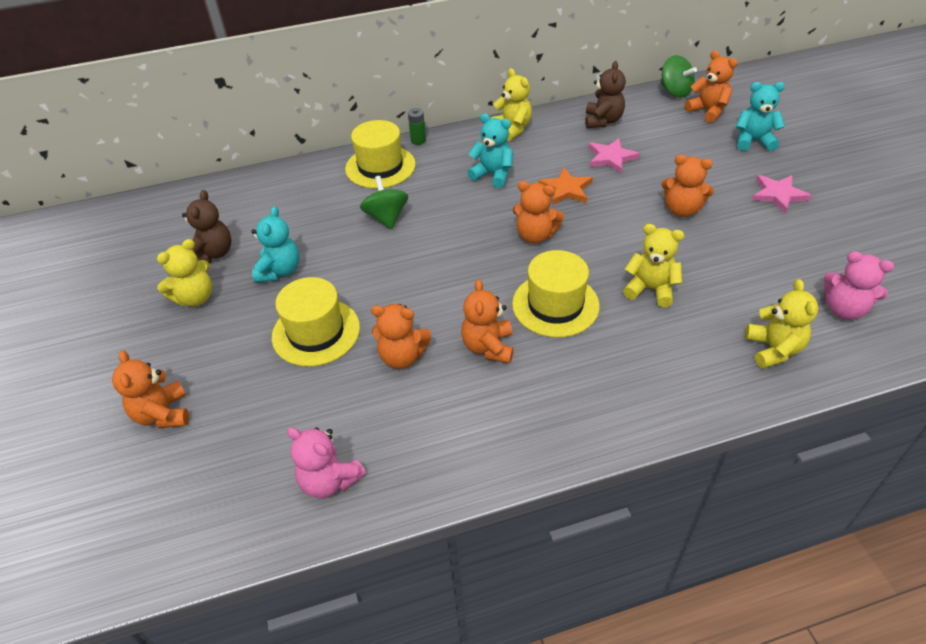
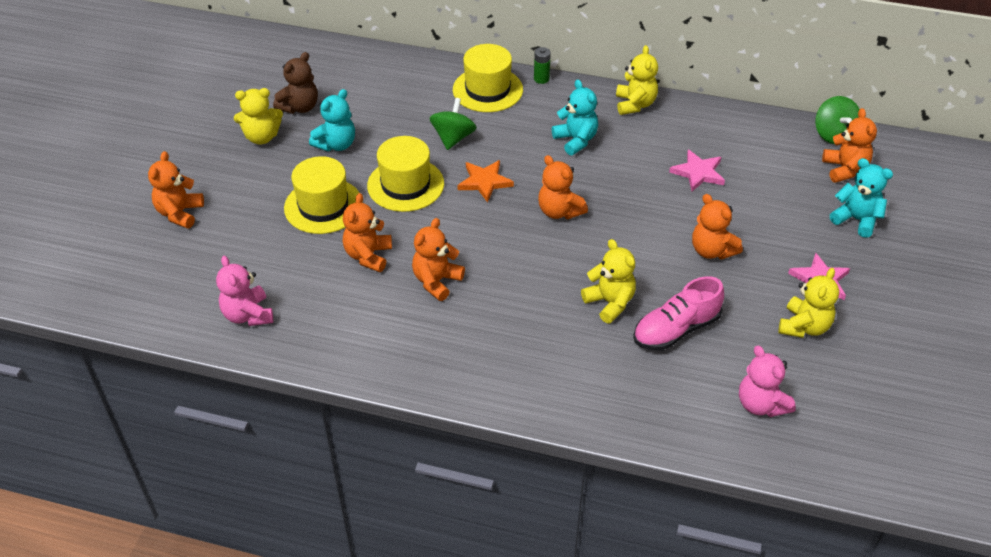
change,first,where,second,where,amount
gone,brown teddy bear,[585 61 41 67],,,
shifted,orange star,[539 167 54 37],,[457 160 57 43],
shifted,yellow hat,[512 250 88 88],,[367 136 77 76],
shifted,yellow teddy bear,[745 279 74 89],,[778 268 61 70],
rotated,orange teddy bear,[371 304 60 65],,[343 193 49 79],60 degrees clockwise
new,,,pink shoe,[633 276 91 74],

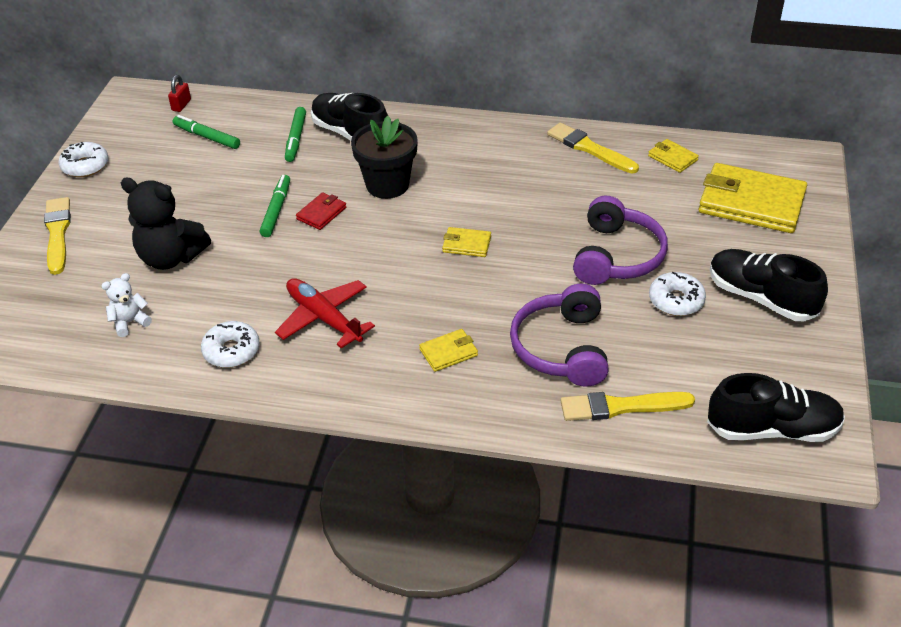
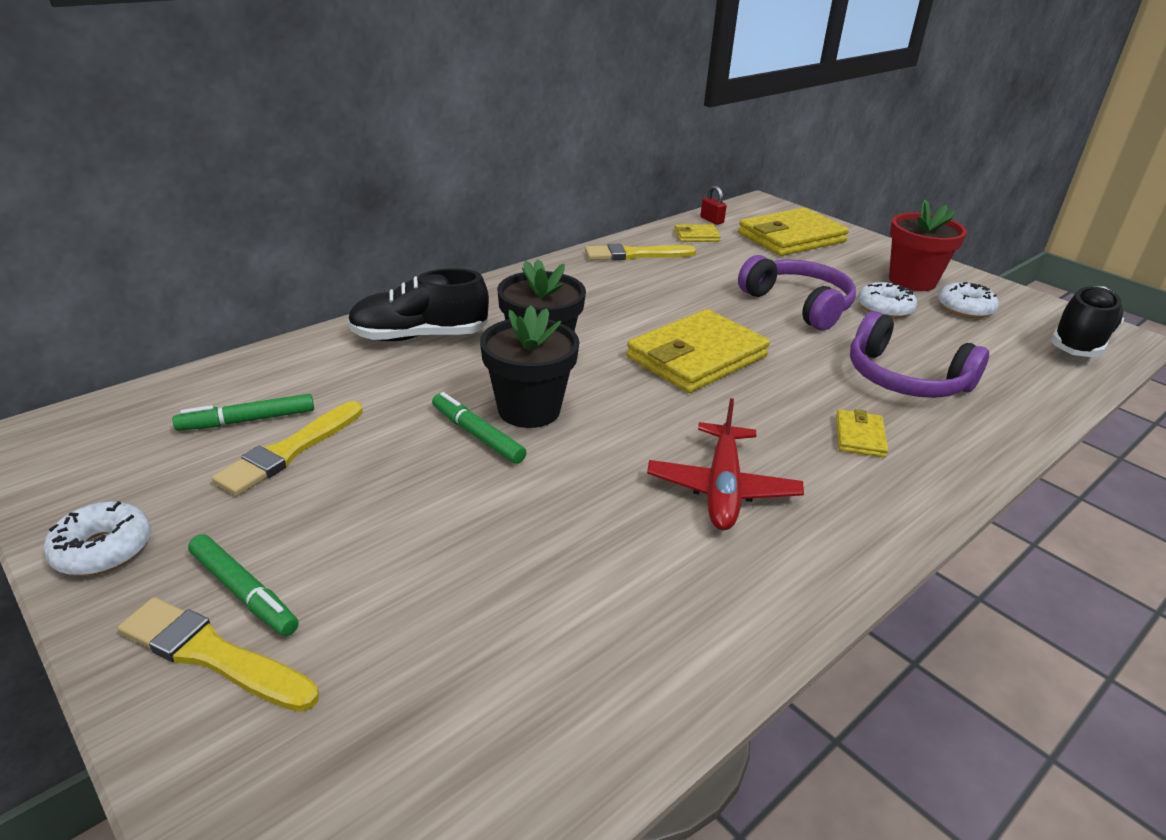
change,first,where,second,where,amount
shifted,red padlock,[168 75 23 37],,[700 186 27 39],
shifted,green marker,[285 107 21 55],,[188 534 111 102],
gone,black teddy bear,[121 178 90 92],,,
swapped,red wallet,[296 192 50 38],black flower pot,[480 305 99 123],
scaled,yellow wallet,[442 227 49 30],,[626 309 144 84],x2.20
swapped,black shoe,[710 249 118 72],red flower pot,[889 200 78 91],
gone,white teddy bear,[102 273 50 64],,,
rotated,red plane,[275 278 100 71],,[647 398 157 132],75 degrees counterclockwise
shifted,white donut,[201 321 59 47],,[938 282 61 37],
shifted,yellow brush,[561 392 134 29],,[212 401 151 95],

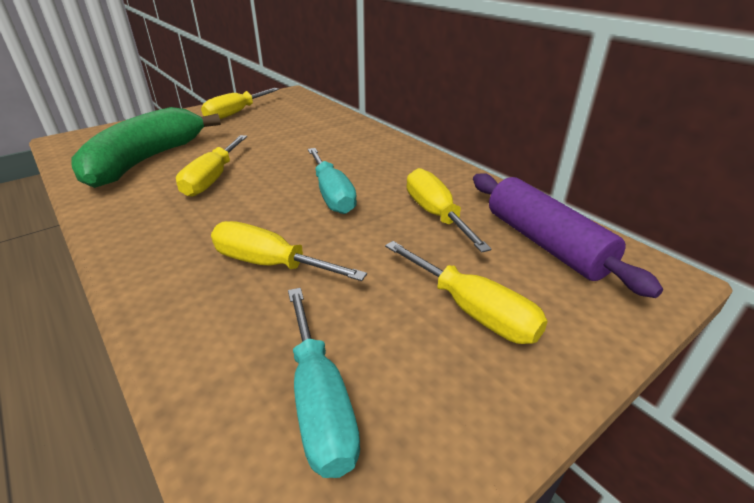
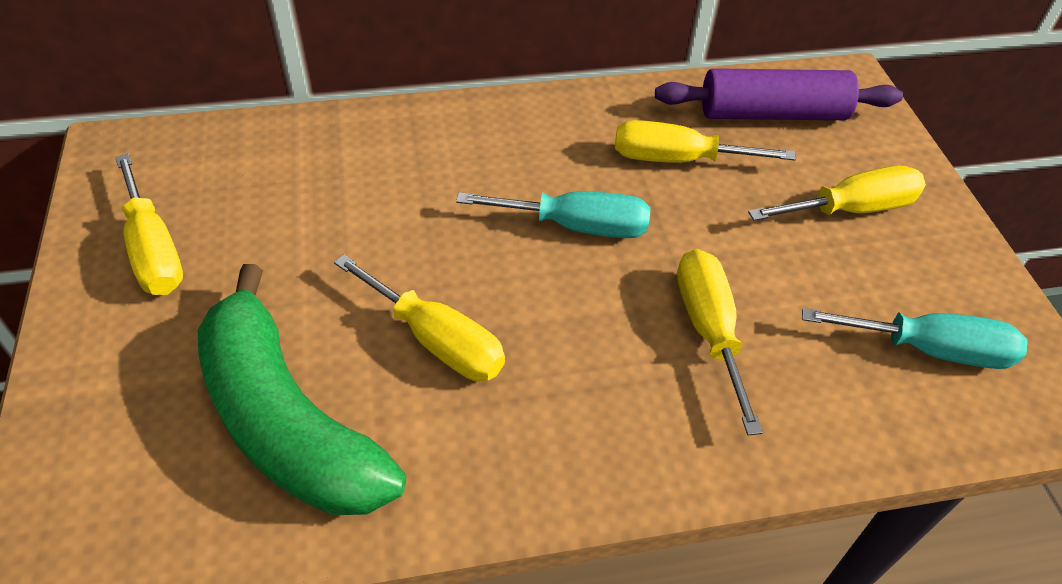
change,first,where,second,where,amount
rotated,yellow screwdriver,[211 221 156 60],,[677 249 86 187],120 degrees clockwise

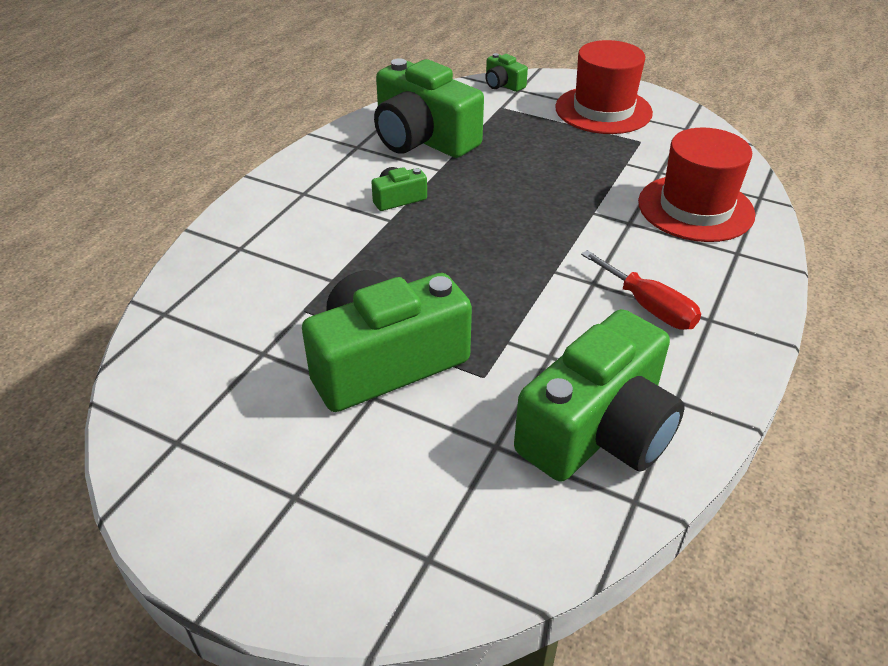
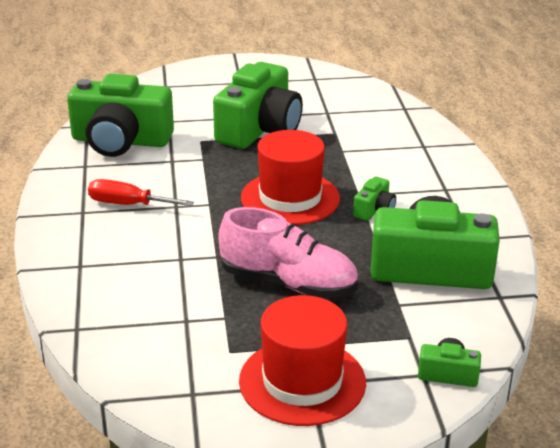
change,first,where,second,where,amount
shifted,red hat,[638 127 117 115],,[241 130 99 95],
rotated,green camera,[514 309 171 173],,[67 74 107 83],90 degrees counterclockwise
new,,,pink shoe,[218 207 140 91],

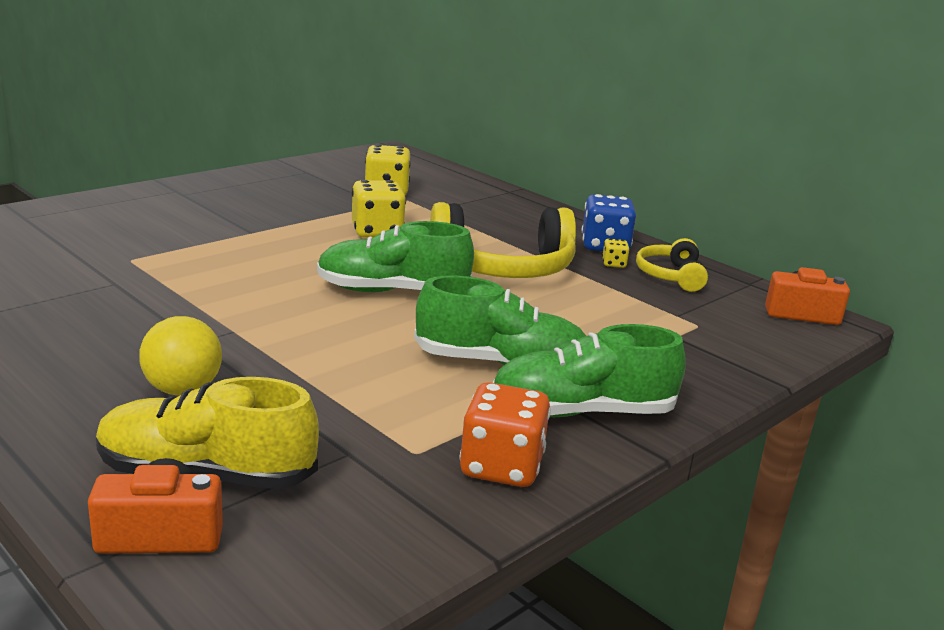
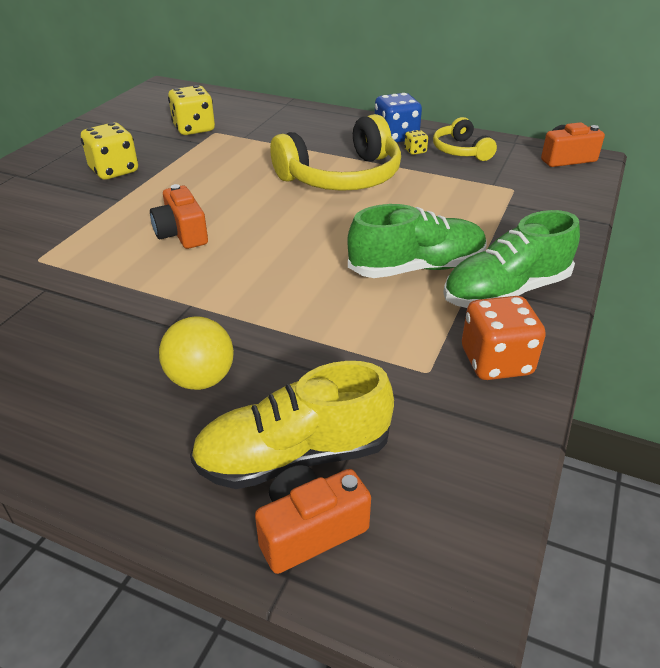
change,first,where,second,where,amount
shifted,yellow dice,[352 180 54 58],,[81 122 57 58],
gone,green shoe,[317 221 157 71],,,
new,,,orange camera,[150 184 58 65],

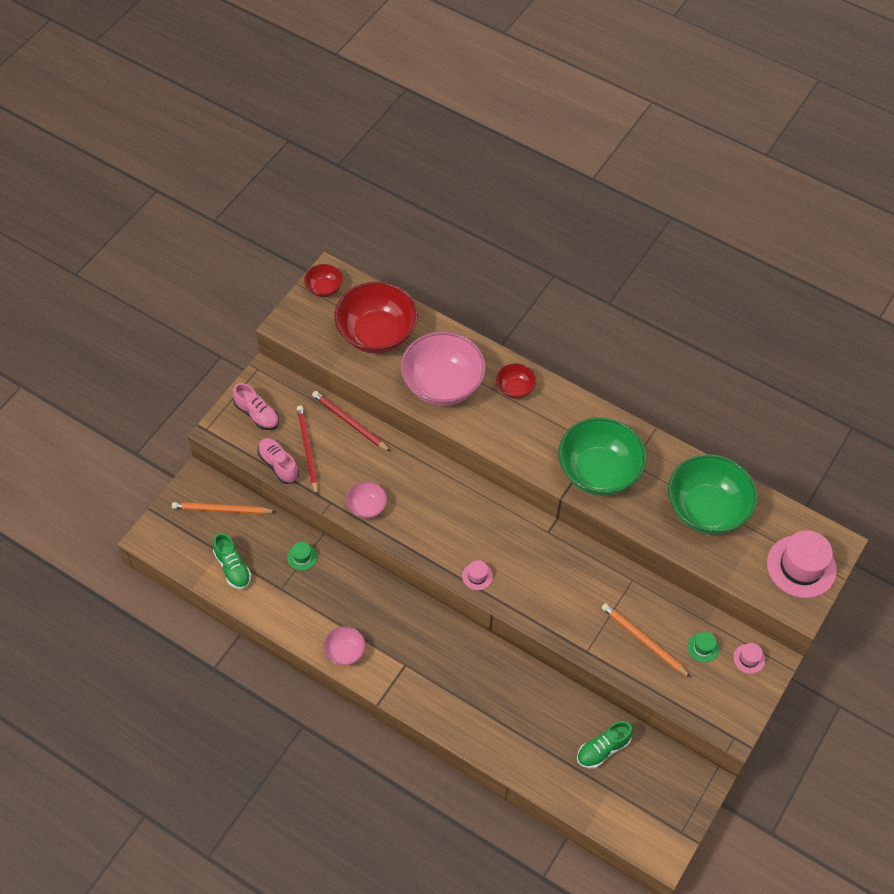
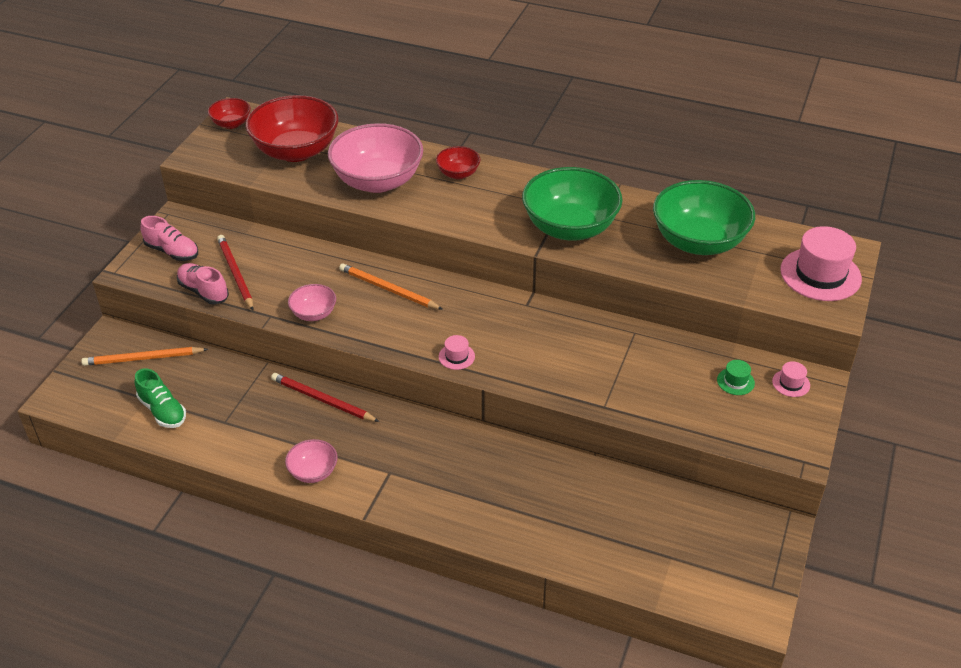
change,first,where,second,where,amount
shifted,red pencil,[312 391 79 61],,[271 373 108 49],
gone,green hat,[287 542 30 29],,,
shifted,orange pencil,[602 603 89 75],,[339 263 104 47],
gone,green shoe,[577 721 56 47],,,

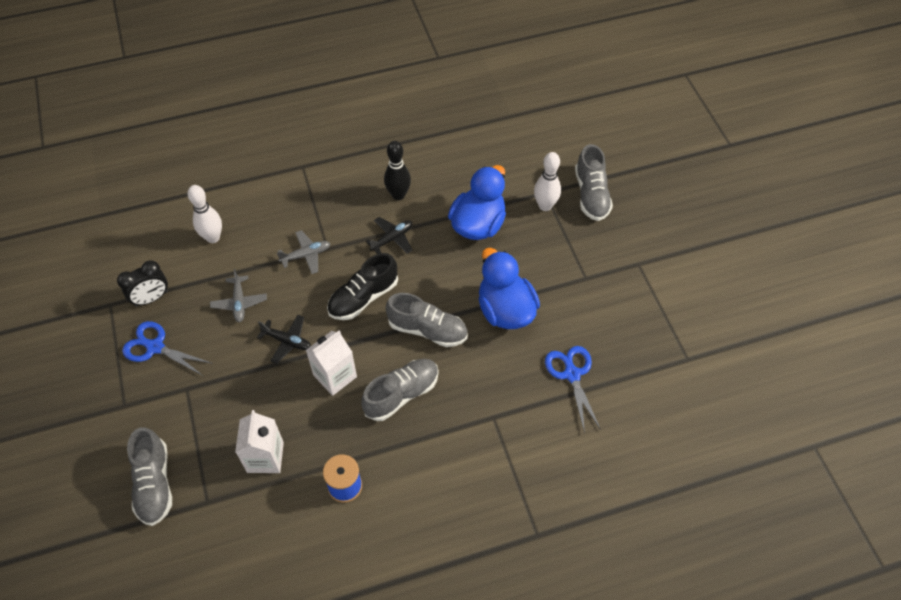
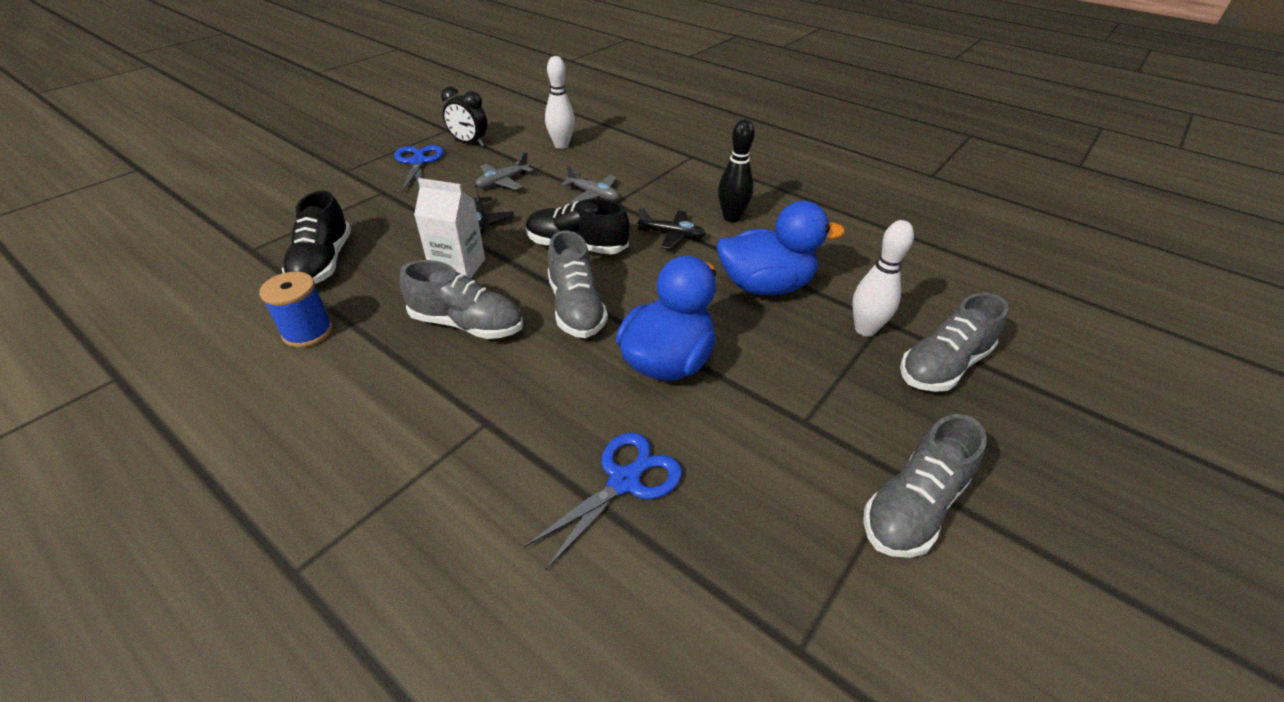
change,first,where,second,where,amount
swapped,white carton,[235 410 49 63],black shoe,[282 191 69 93],
shifted,grey shoe,[127 427 45 99],,[863 414 124 144],

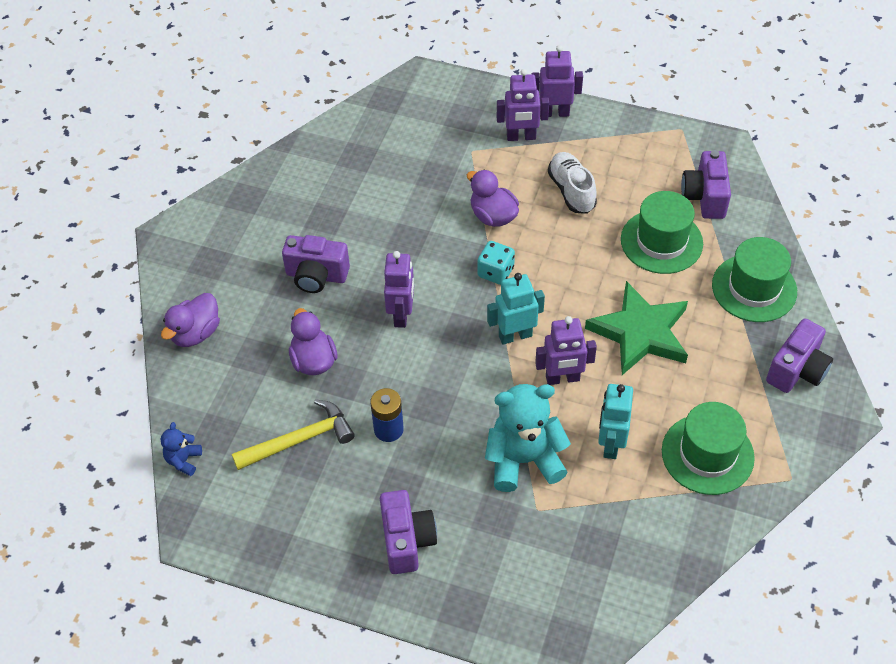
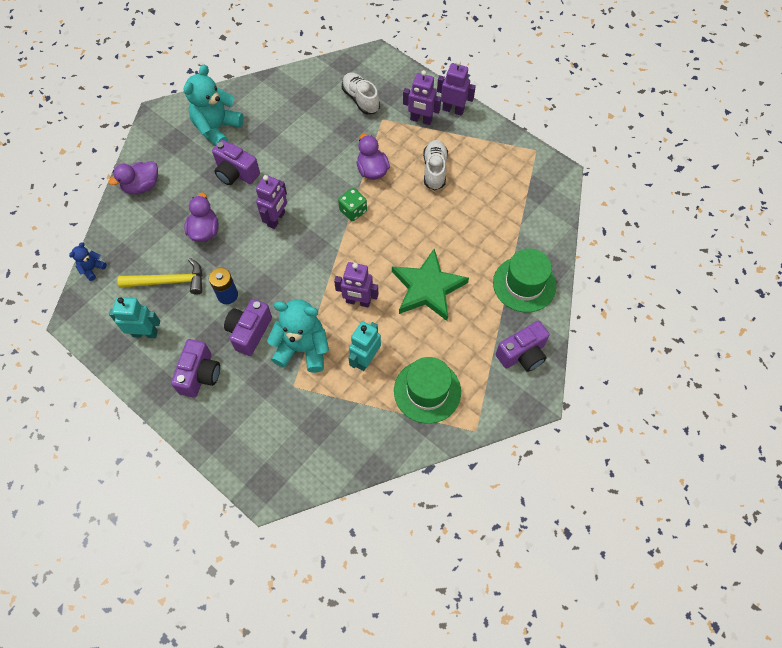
change,first,where,second,where,amount
shifted,purple camera,[681 150 50 69],,[224 299 48 57],
gone,green hat,[621 191 82 83],,,
repainted,turquoise dice,[477 241 38 44],green dice,[338 188 29 33],
shifted,turquoise robot,[487 273 58 72],,[109 297 51 41],
new,,,turquoise teddy bear,[183 65 61 81],
new,,,white shoe,[342 72 38 42],

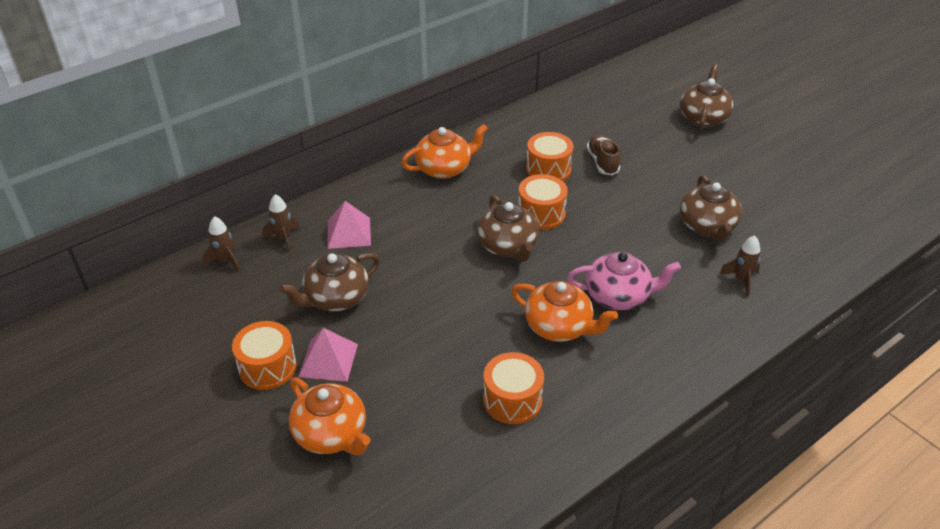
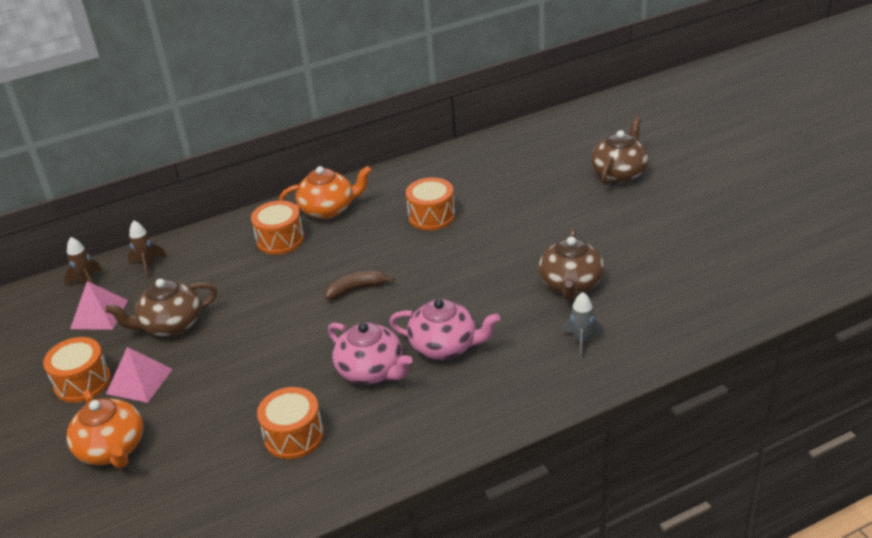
change,first,where,second,where,amount
gone,brown shoe,[586 134 34 41],,,
shifted,orange drum,[518 174 50 56],,[251 201 53 54],
swapped,brown teapot,[477 195 62 67],brown banana,[325 271 70 29],
shifted,pink pyramid,[327 201 44 48],,[70 281 58 49],
repainted,brown rocket,[719 235 42 62],grey rocket,[561 292 43 67],
repainted,orange teapot,[511 281 107 61],pink teapot,[328 322 84 62],

